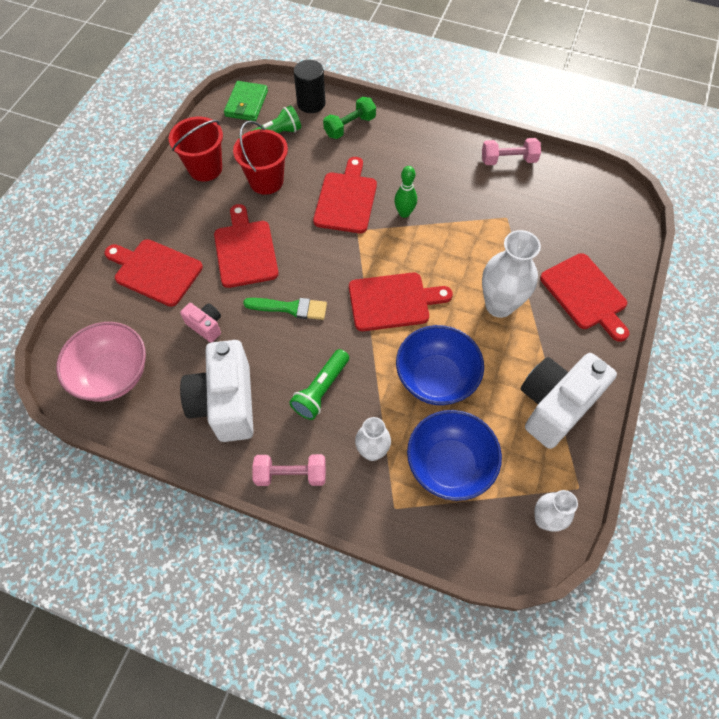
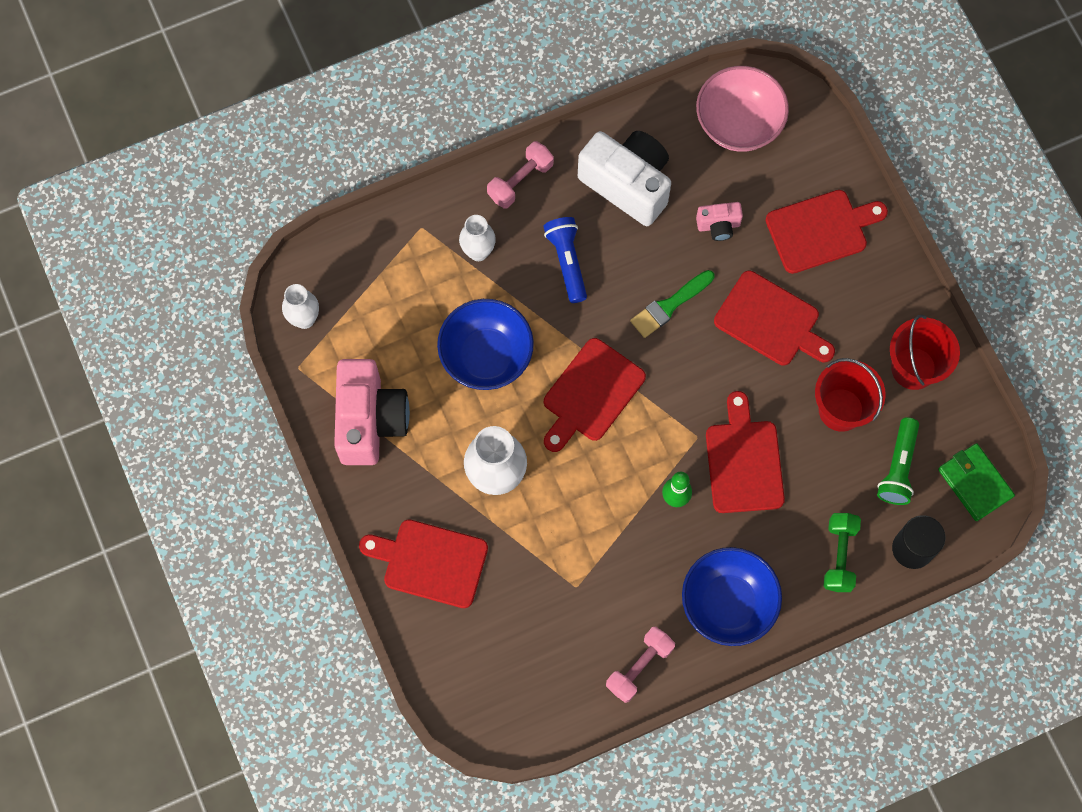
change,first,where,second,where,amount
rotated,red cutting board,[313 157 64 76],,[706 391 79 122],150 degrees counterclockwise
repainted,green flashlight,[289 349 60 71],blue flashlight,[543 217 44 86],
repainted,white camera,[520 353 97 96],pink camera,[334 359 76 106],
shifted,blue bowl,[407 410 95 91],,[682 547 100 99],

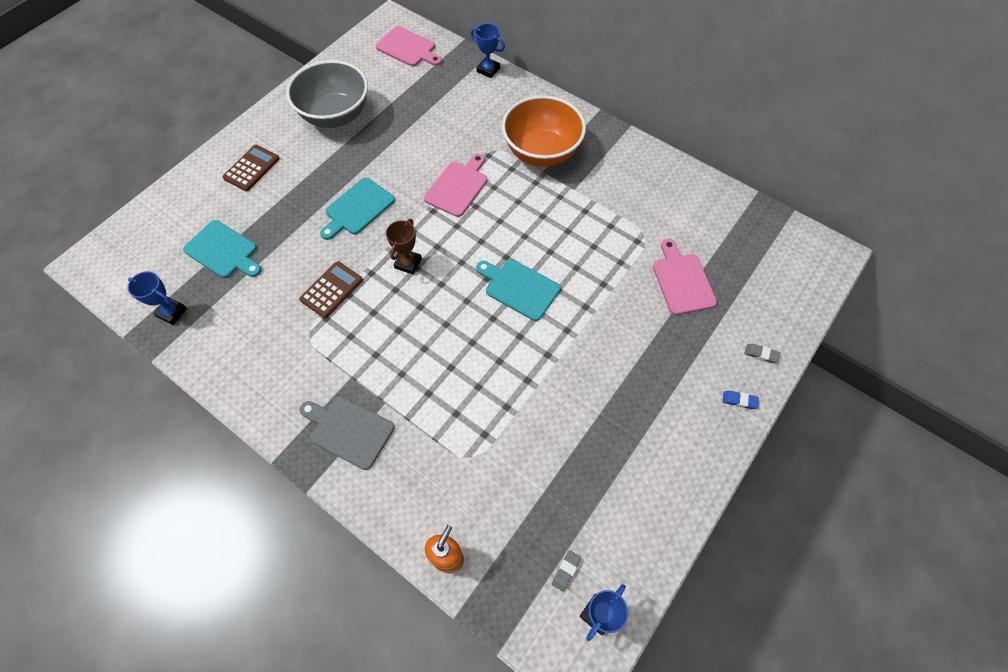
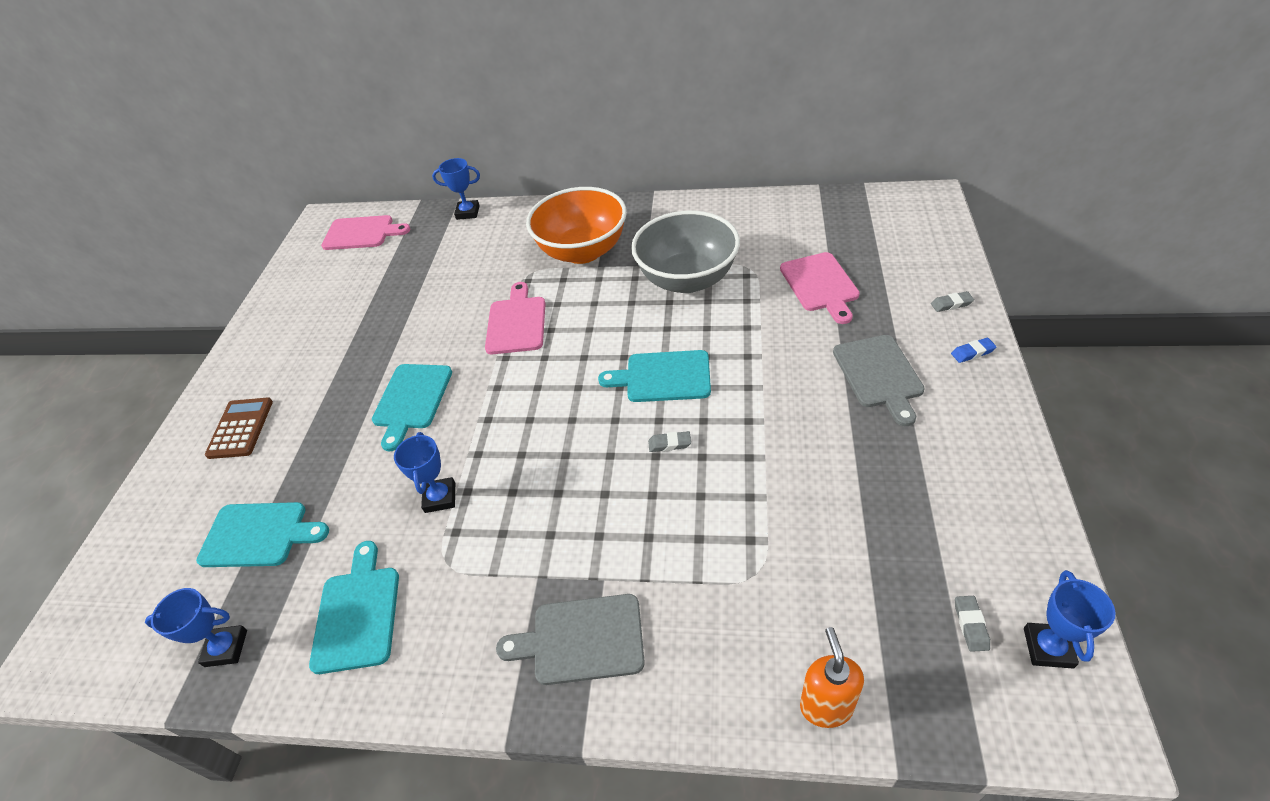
change,first,where,second,where,amount
shifted,grey bowl,[286 60 82 68],,[631 211 109 82],
gone,brown trophy,[386 219 36 55],,,
rotated,pink cutting board,[653 239 64 76],,[780 252 80 72],150 degrees counterclockwise
swapped,brown calculator,[299 261 64 57],blue trophy,[394 432 61 81],
new,,,grey cutting board,[833 335 92 91],
new,,,grey eraser,[648 431 43 21],
new,,,turquoise cutting board,[309 541 90 133],

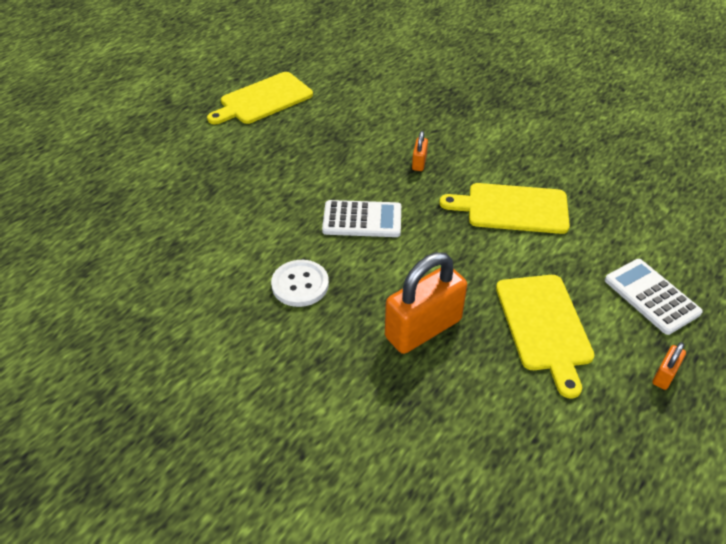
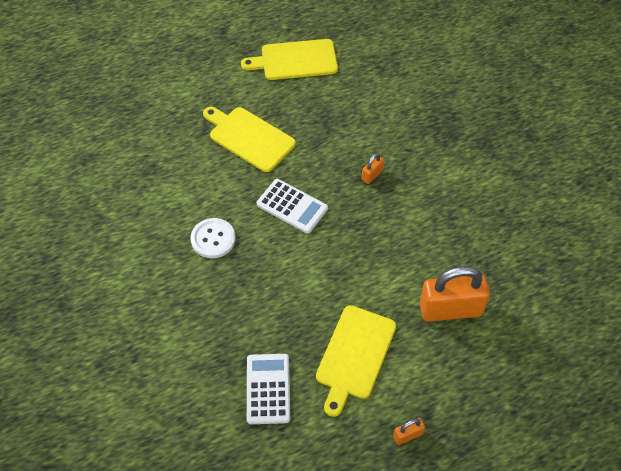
change,first,where,second,where,amount
shifted,yellow cutting board,[439 183 131 51],,[203 107 93 65],
shifted,orange padlock,[385 252 82 102],,[420 266 70 56],
shifted,white calculator,[605 259 98 76],,[247 354 43 70],

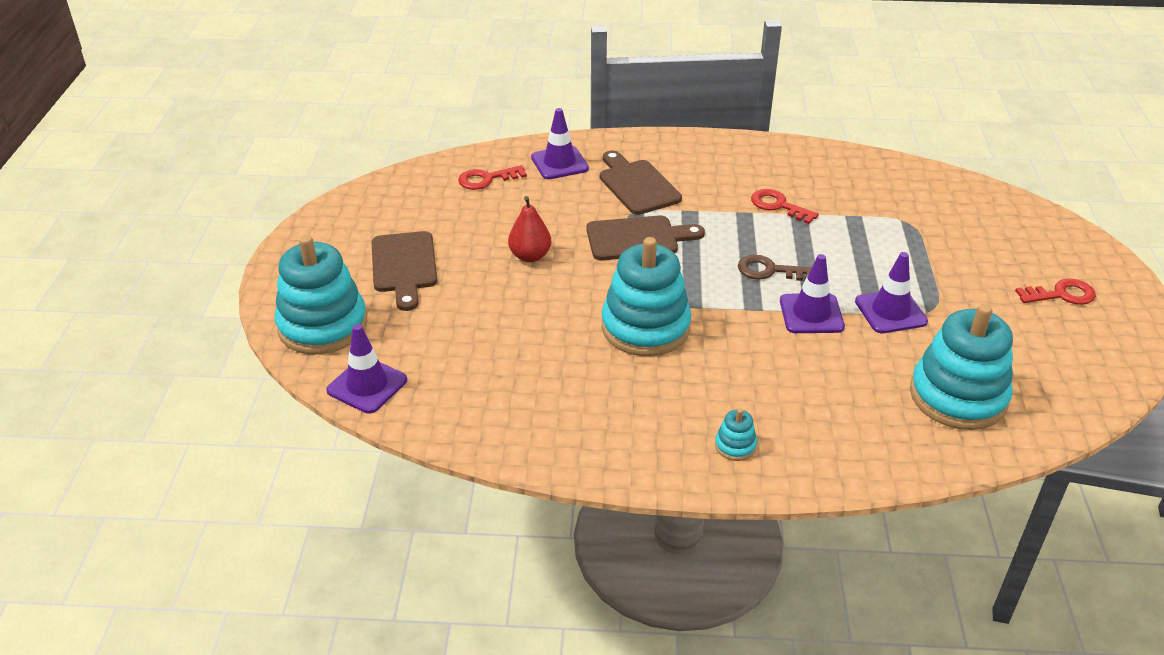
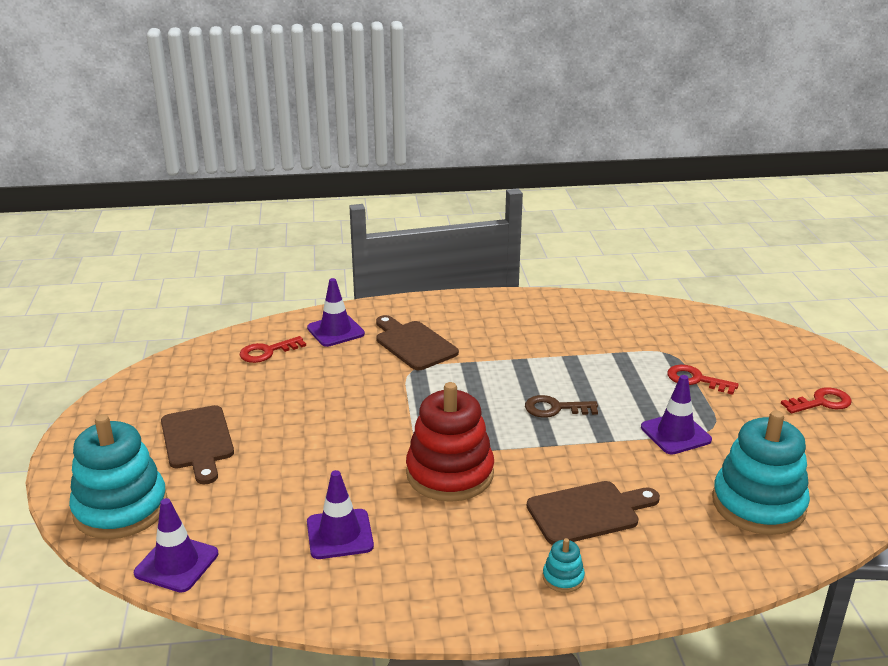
change,first,where,second,where,amount
shifted,red key,[751 189 68 35],,[667 365 72 30],
gone,red pear,[508 196 43 66],,,
shifted,brown cutting board,[586 215 119 45],,[527 481 133 64],
repainted,turquoise stacking toy,[602 237 89 119],red stacking toy,[406 382 88 120],
shifted,purple traffic cone,[780 254 65 79],,[307 470 67 89],

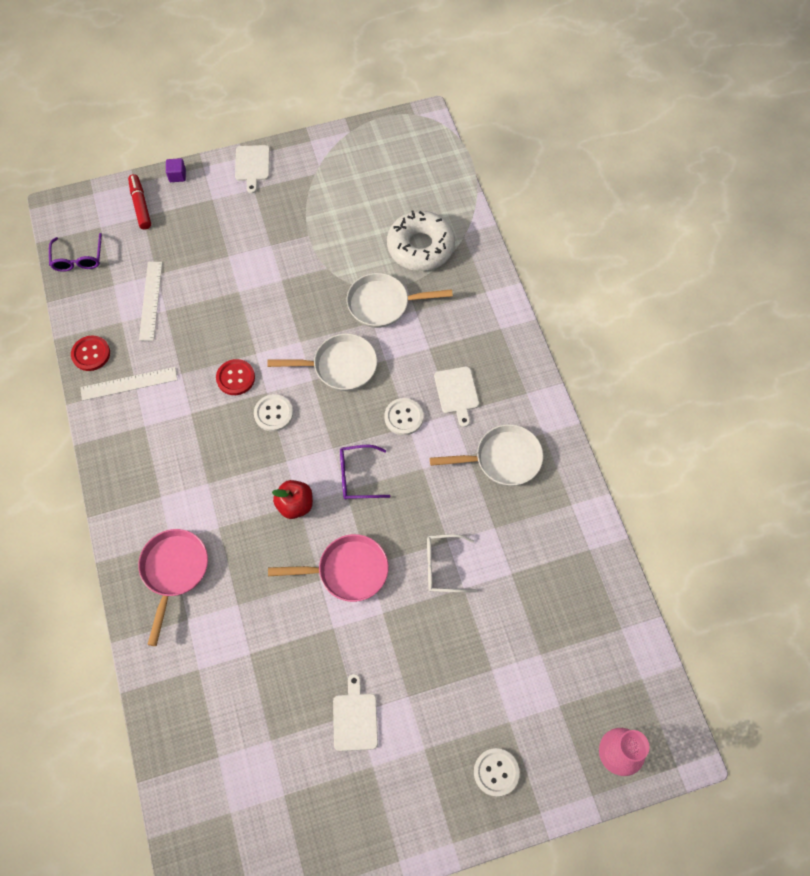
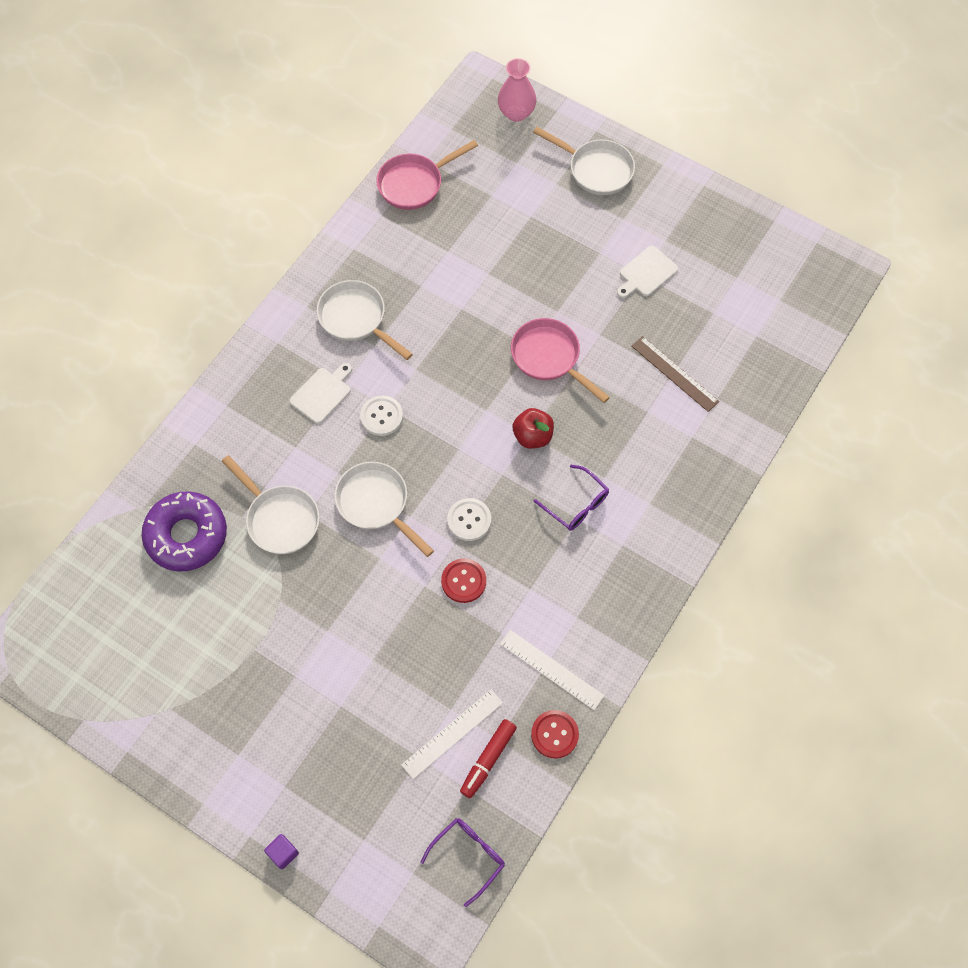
change,first,where,second,where,amount
gone,white cutting board,[235 145 35 48],,,
shifted,red marker,[128 174 23 56],,[460 719 57 79],
repainted,white donut,[387 210 68 61],purple donut,[142 492 85 79],
shifted,purple glasses,[340 445 51 55],,[534 465 75 66],
shifted,pink pan,[138 529 70 117],,[376 140 102 70],
gone,white glasses,[427 534 50 59],,,
swapped,white button,[474 748 46 49],white pan,[533 127 102 68],
new,,,brown ruler,[631 336 88 76],

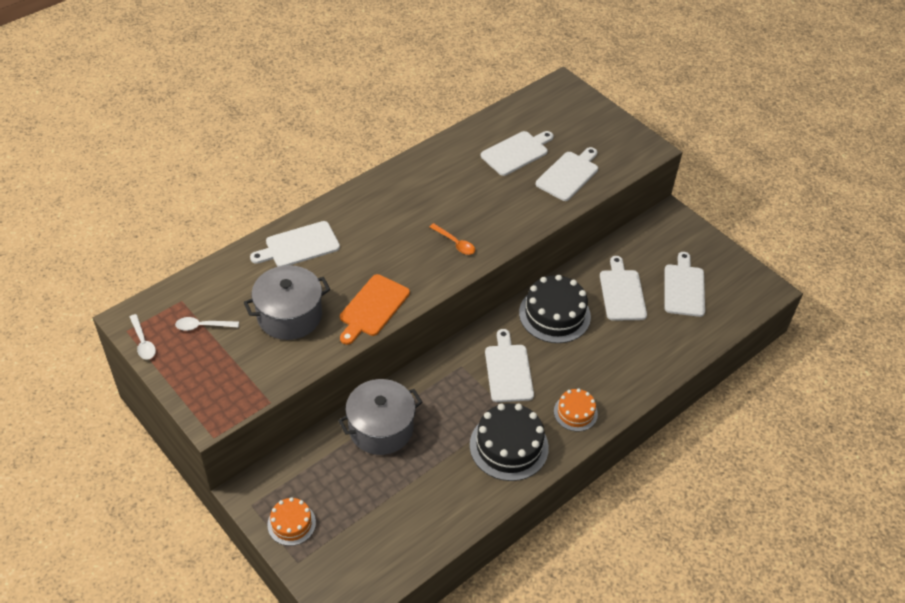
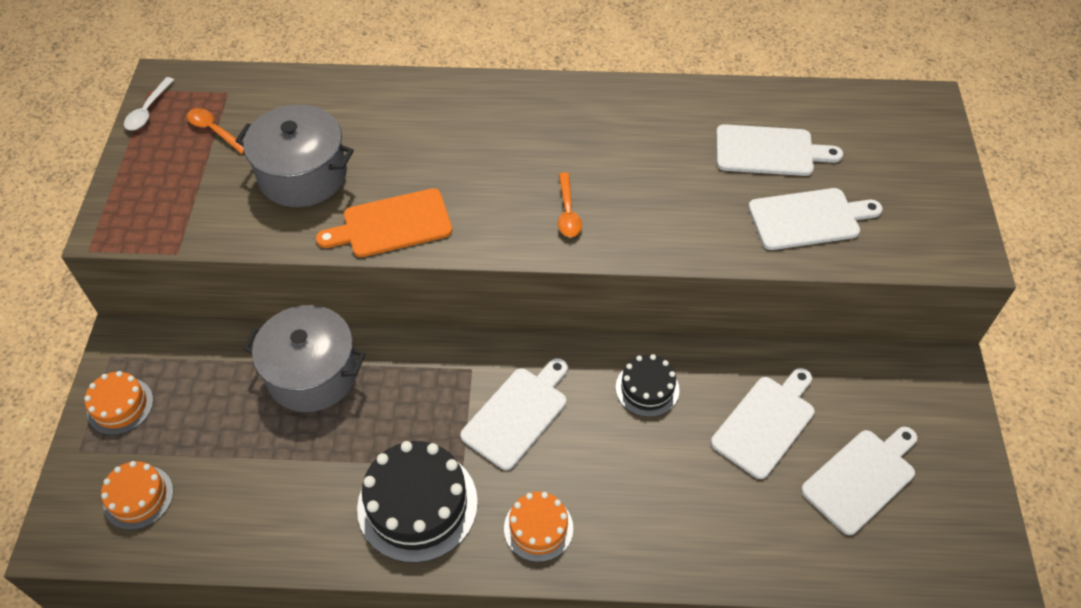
change,first,where,second,where,amount
gone,white cutting board,[250 221 90 46],,,
scaled,black cake,[519 274 72 69],,[616 354 63 63],x0.57
repainted,white spoon,[175 317 64 14],orange spoon,[187 108 57 46],
new,,,orange cake,[101 461 72 69],

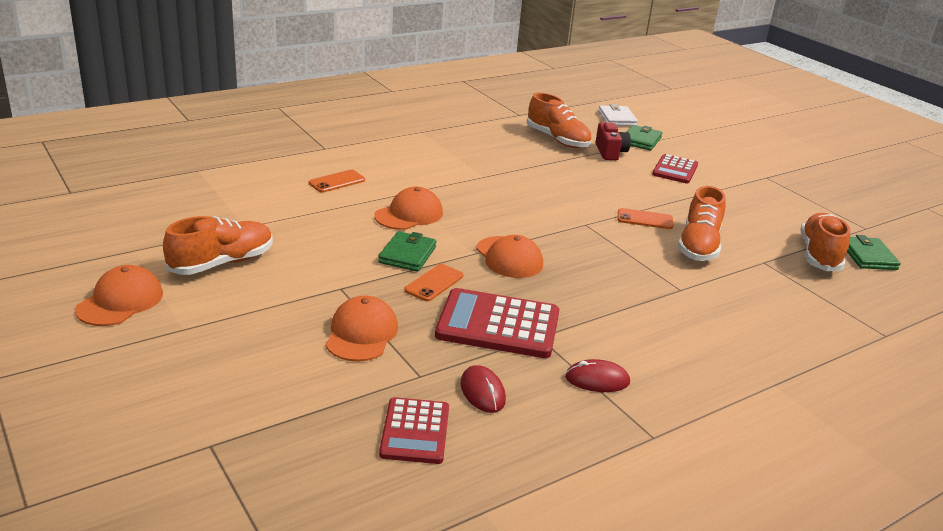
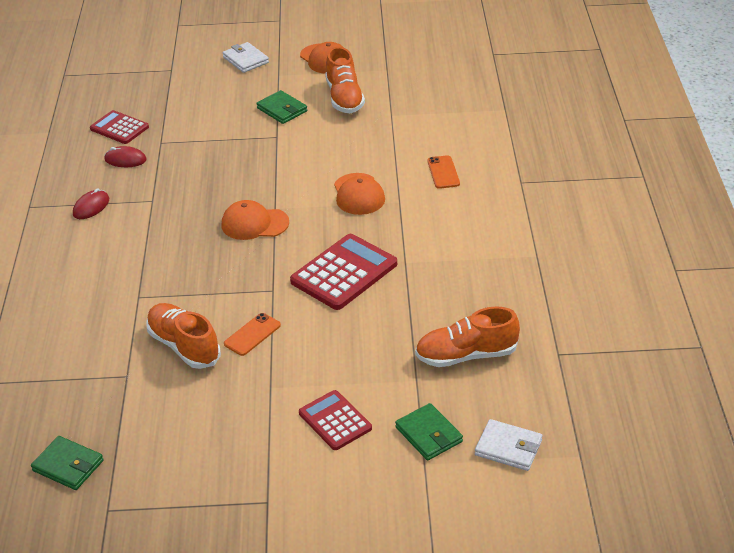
change,first,where,second,where,amount
gone,red camera,[595 122 36 38],,,
gone,orange shoe,[801 213 49 58],,,
shifted,green wallet,[378 231 59 41],,[256 90 51 34],
gone,orange phone,[404 264 59 37],,,
shifted,red calculator,[435 288 124 70],,[290 234 107 76],
gone,orange cap,[326 296 72 66],,,
new,,,white wallet,[223 42 46 31],

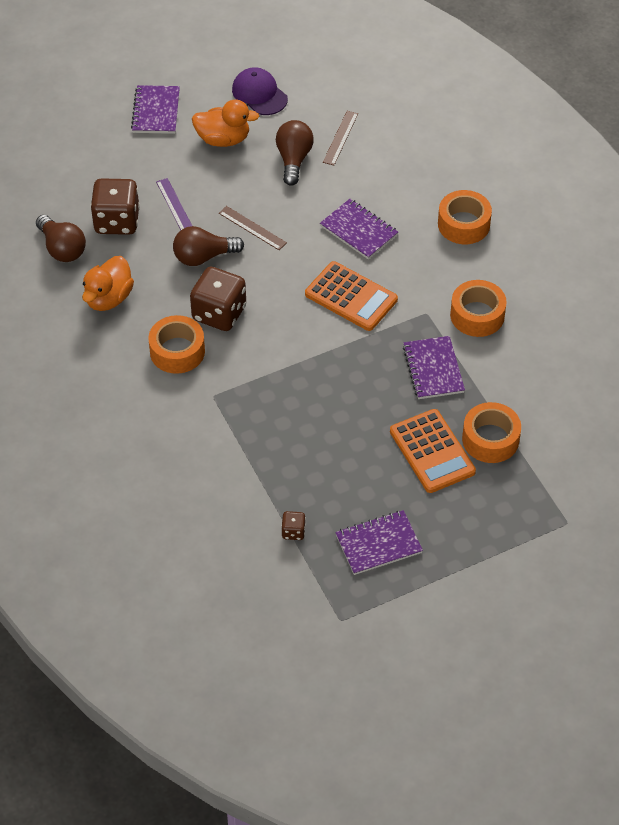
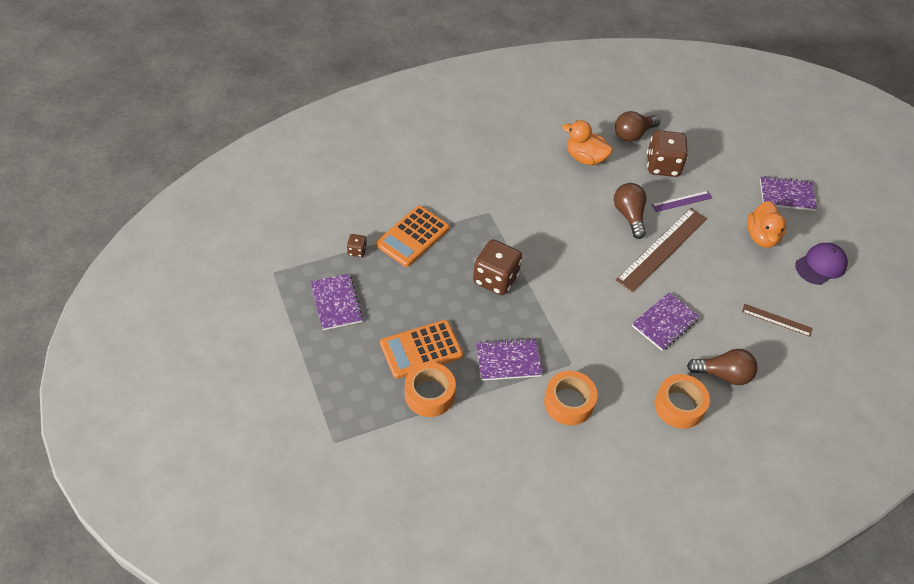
change,first,where,second,where,amount
shifted,brown light bulb,[276 120 38 66],,[687 349 71 36],
scaled,brown ruler,[219 206 68 44],,[616 208 91 84],x1.97
shifted,orange calculator,[305 261 93 70],,[376 206 73 61],
shifted,brown dice,[190 267 56 64],,[473 239 49 56],
gone,orange tape,[148 315 57 59],,,

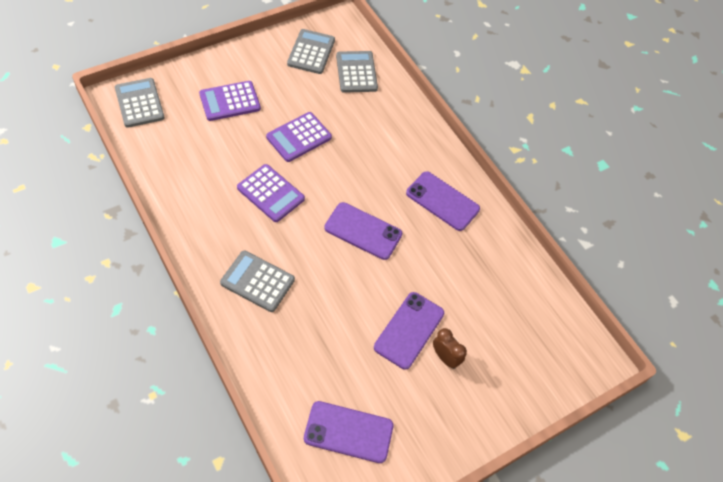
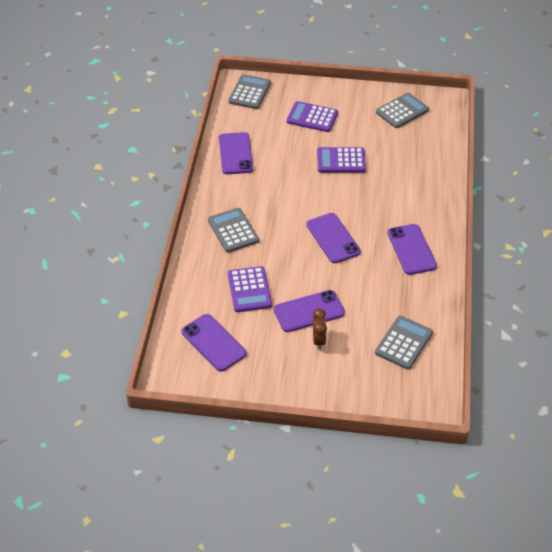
change,first,where,second,where,amount
shifted,grey calculator,[336 51 42 42],,[375 316 58 54],
shifted,purple calculator,[237 164 68 58],,[228 266 44 46],
new,,,purple phone,[219 132 34 42],

